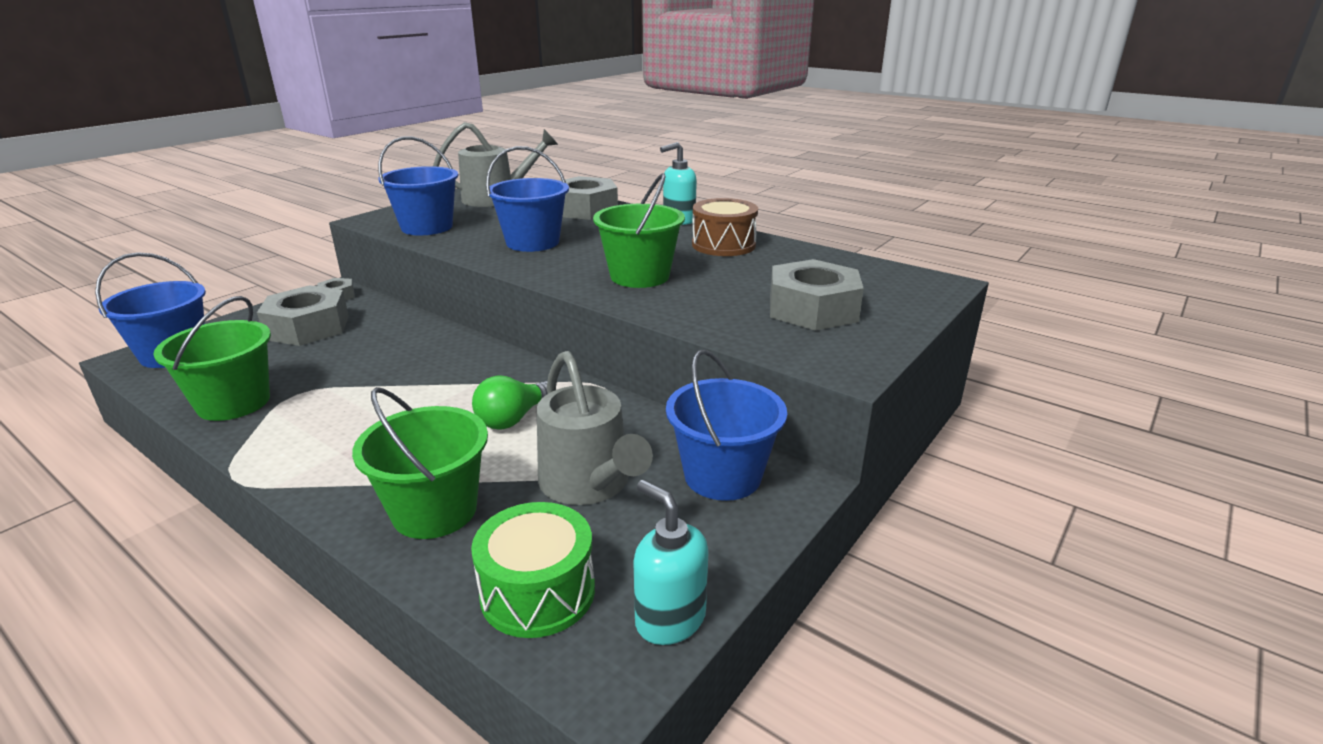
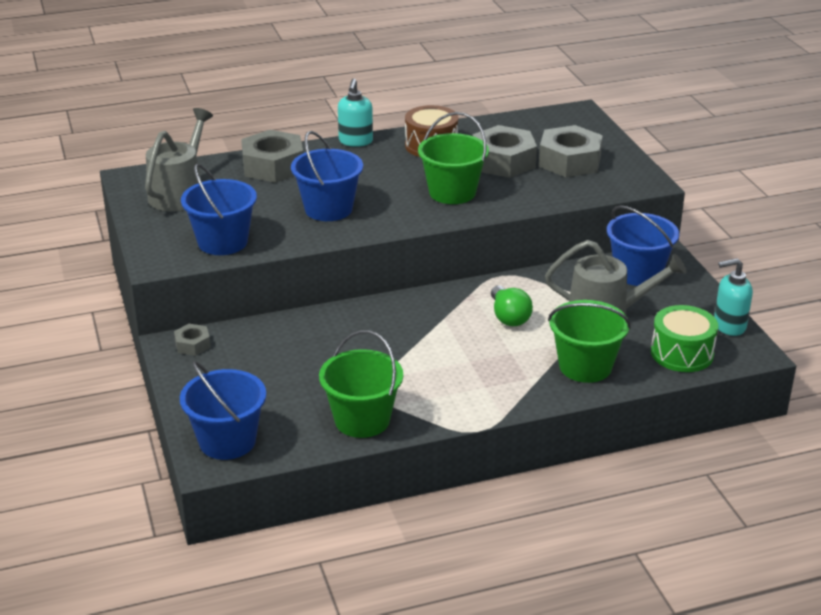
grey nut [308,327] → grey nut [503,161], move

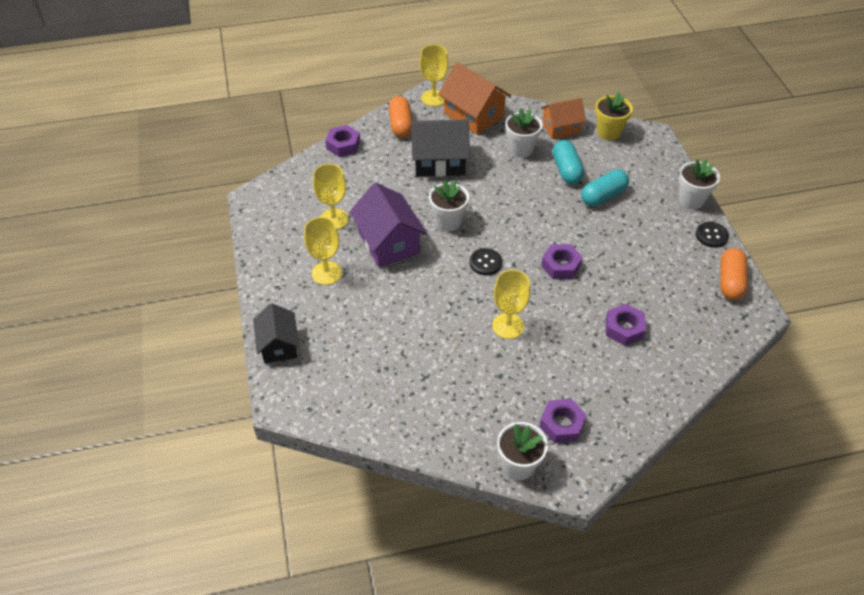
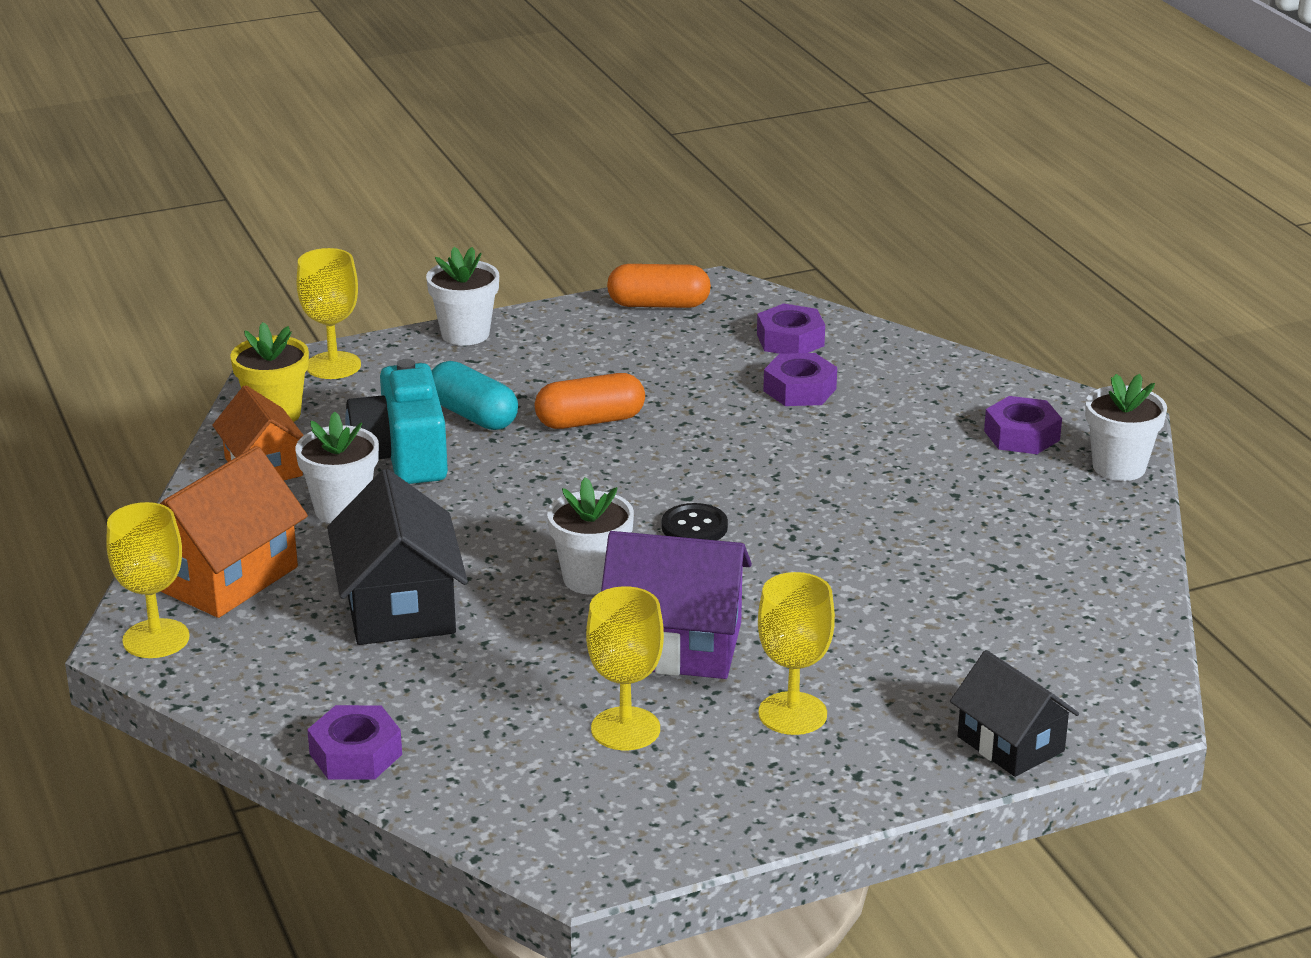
orange capsule [401,125] → orange capsule [590,421], move
turquoise capsule [566,170] → turquoise camera [402,455]
purple house [388,242] → purple house [675,645], 45 degrees clockwise
black button [711,235] → -
purple nut [560,265] → purple nut [790,340], move
yellow goblet [508,326] → yellow goblet [333,366], move
black house [278,345] → black house [1010,744], 75 degrees clockwise

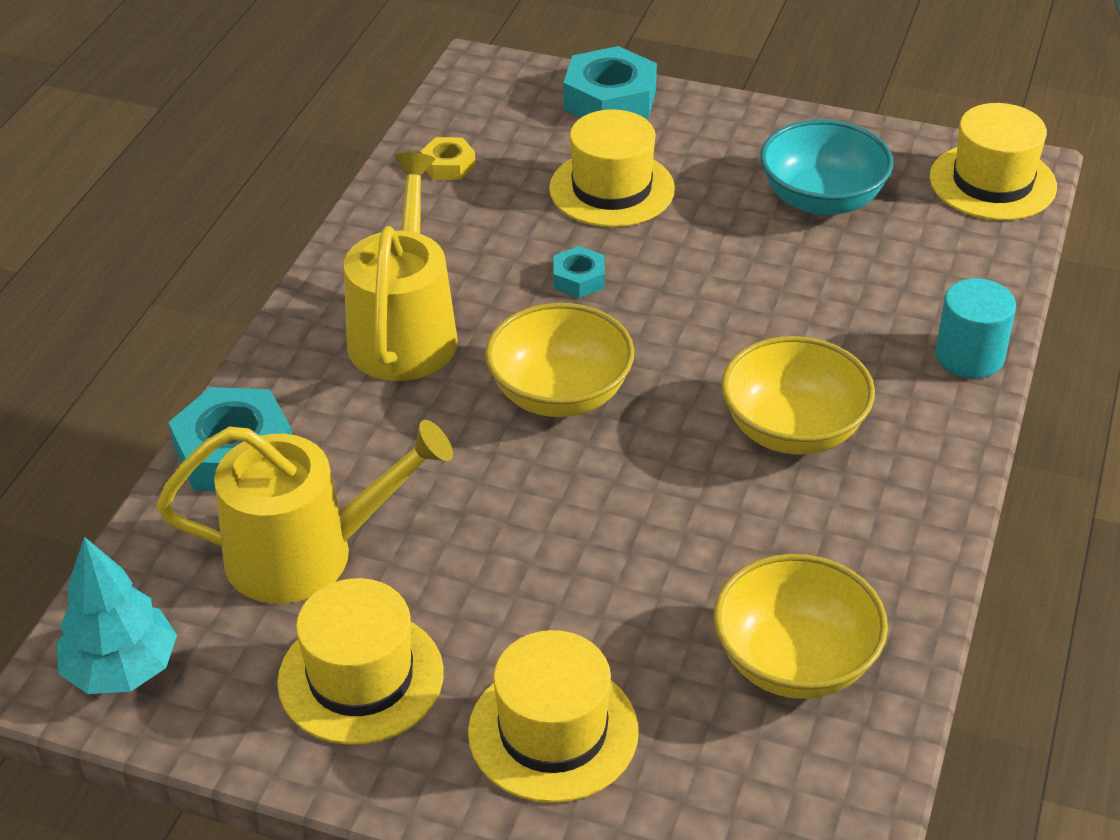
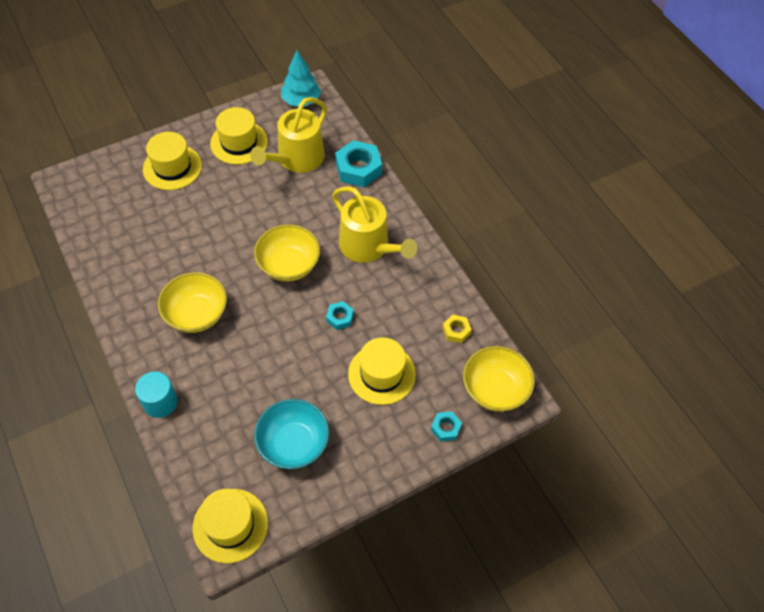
turquoise nut [610,100] → turquoise nut [445,428], x0.53
yellow bowl [795,661] → yellow bowl [495,389], move

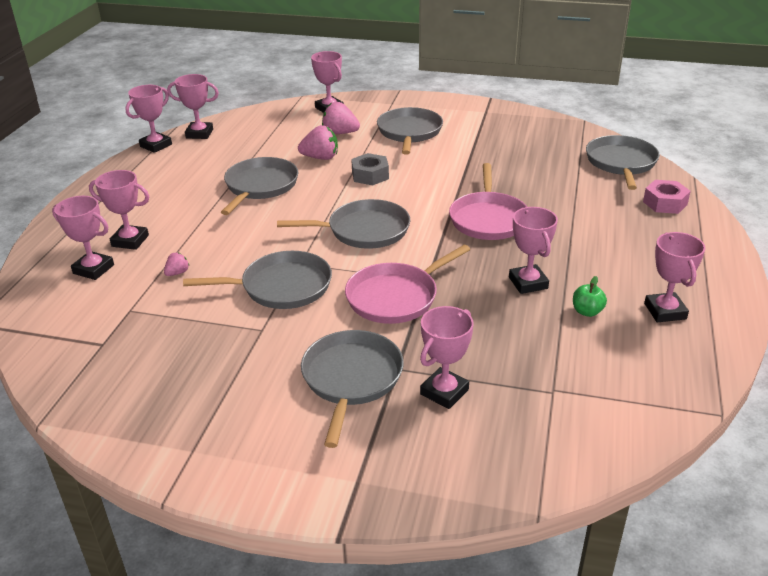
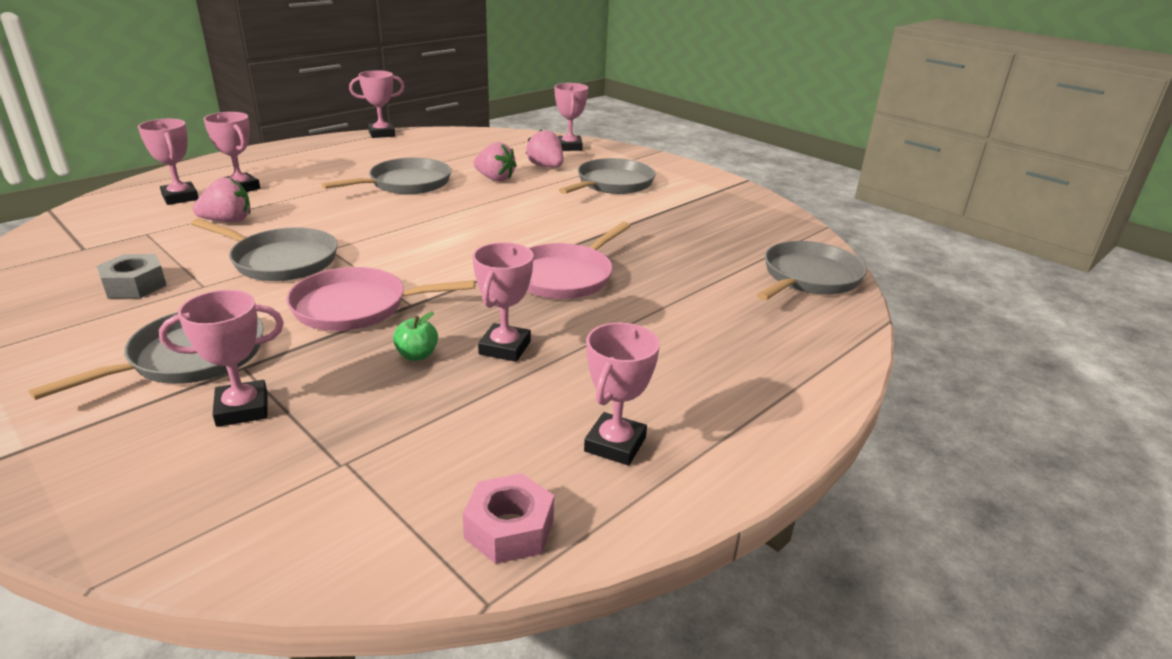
pink trophy [199,134] → -
grey nut [370,175] → grey nut [135,285], move
pink nut [665,203] → pink nut [509,529], move
grey pan [364,230] → -
pink strawberry [177,273] → pink strawberry [228,221], x1.88
green apple [587,311] → green apple [417,355], move

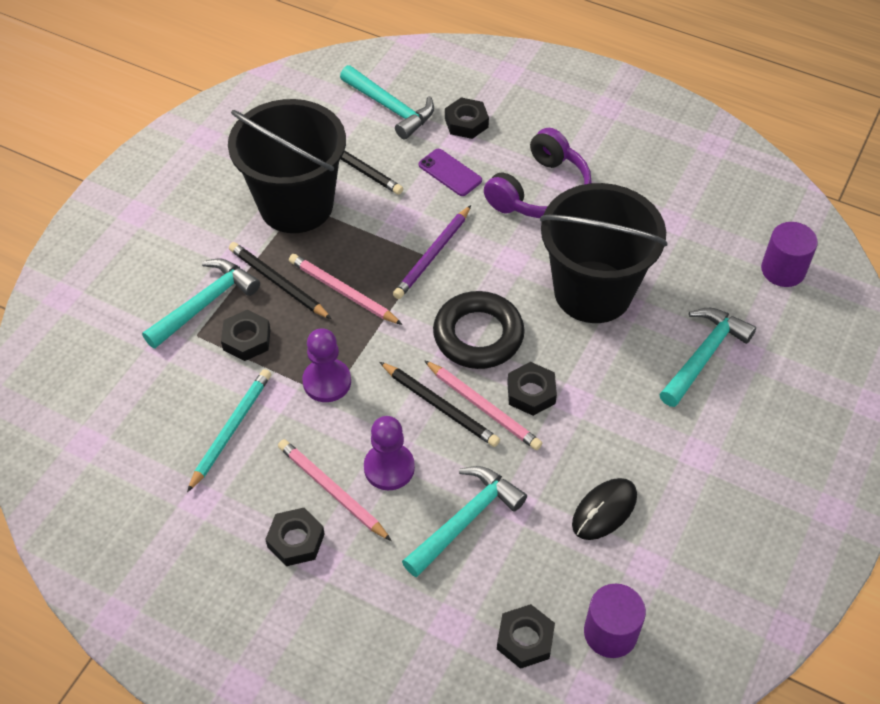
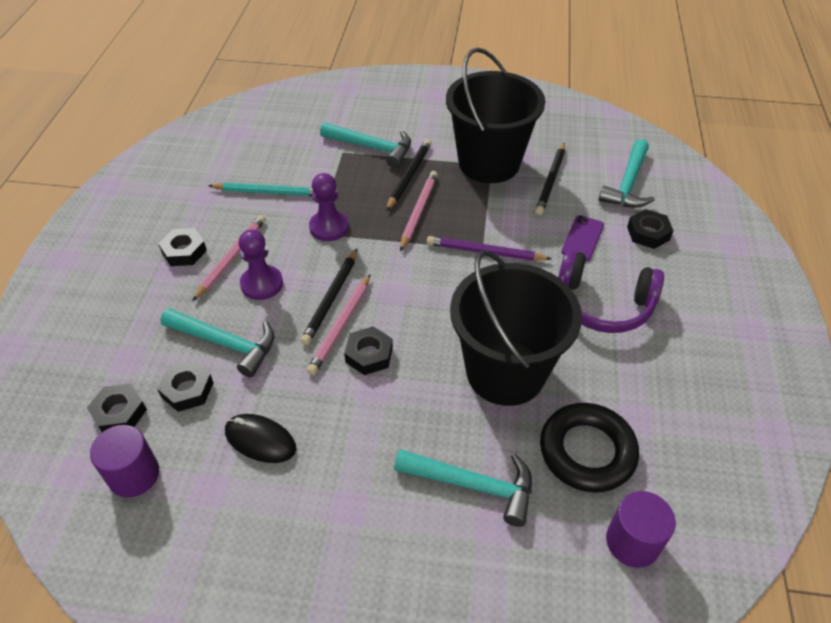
black ring [478,335] → black ring [587,451], move
black nut [247,339] → black nut [187,390], move

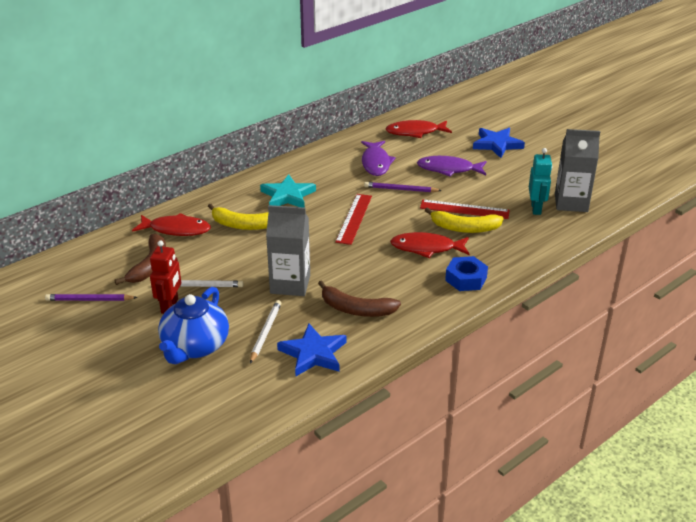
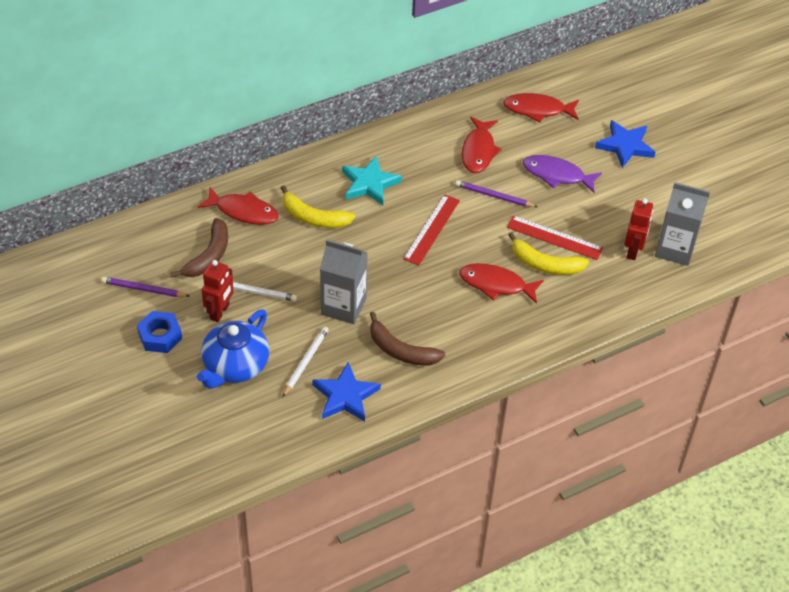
purple fish [376,163] → red fish [478,151]
turquoise robot [536,208] → red robot [633,251]
blue nut [466,279] → blue nut [160,336], move

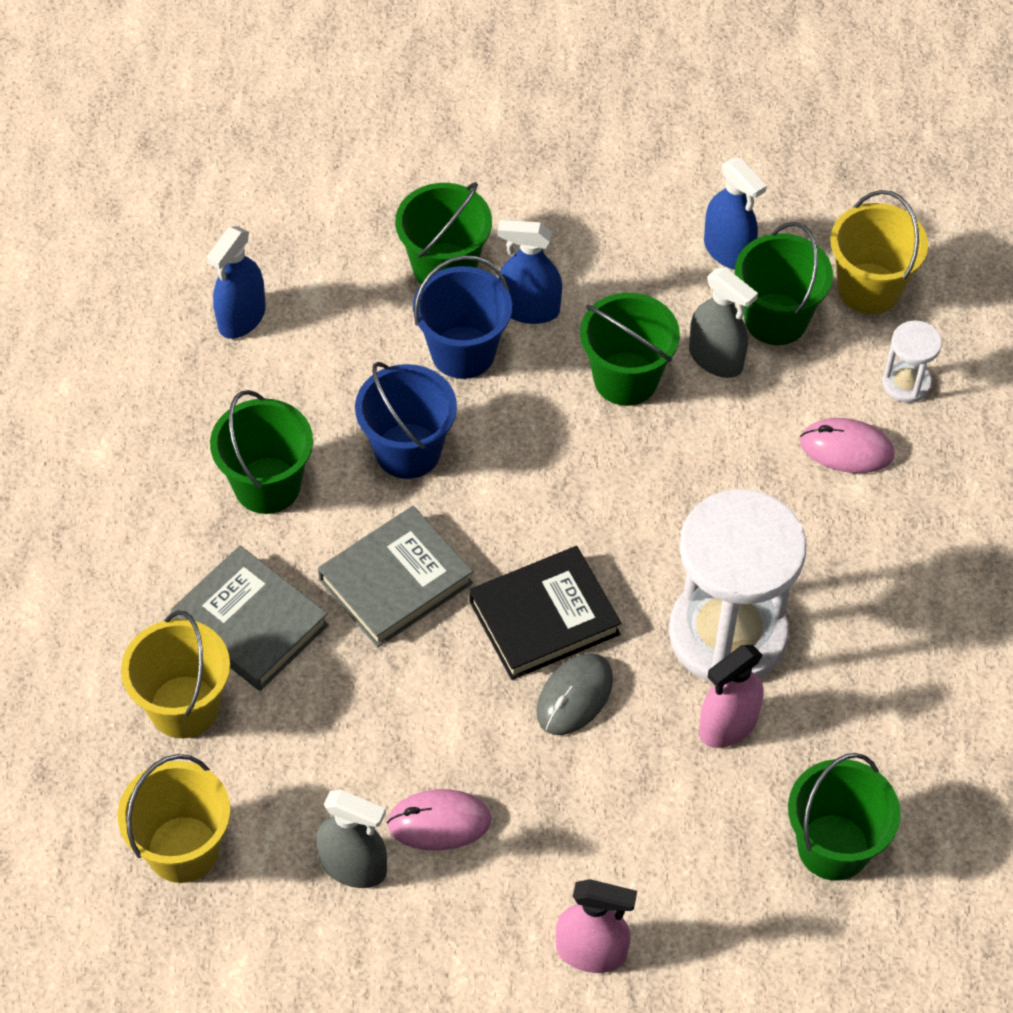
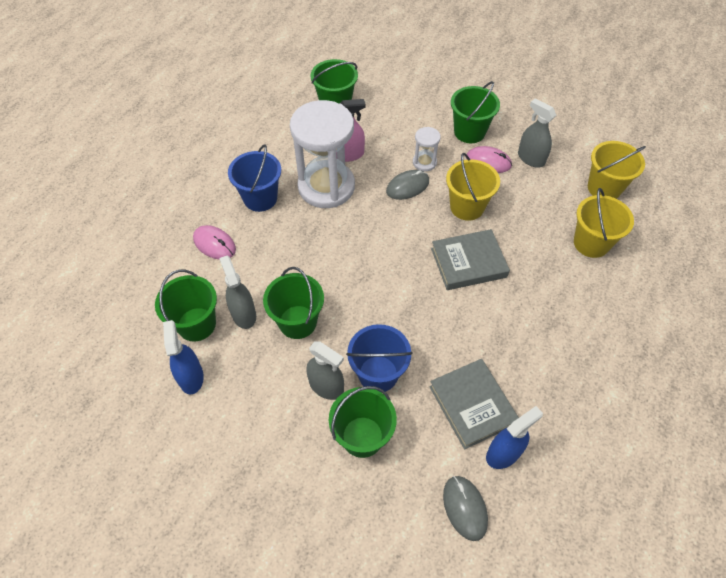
yellow bucket [869,288] → yellow bucket [467,207], move
blue spray bottle [529,309] → grey spray bottle [326,386]
white hourglass [906,383] → white hourglass [424,162], move
blue bucket [407,451] → blue bucket [260,198], move
green bucket [267,485] → green bucket [469,132], move
grey book [250,623] → grey book [472,405], move
black book [544,618] → -
pink spray bottle [591,951] → -
- → grey mouse [465,508]

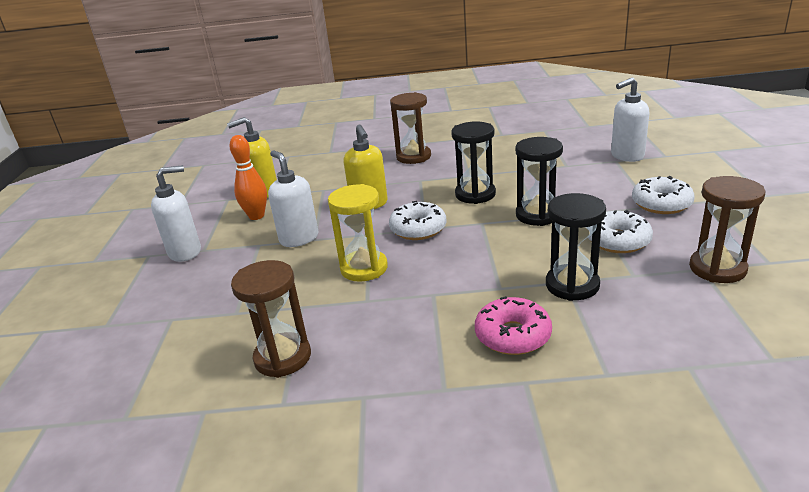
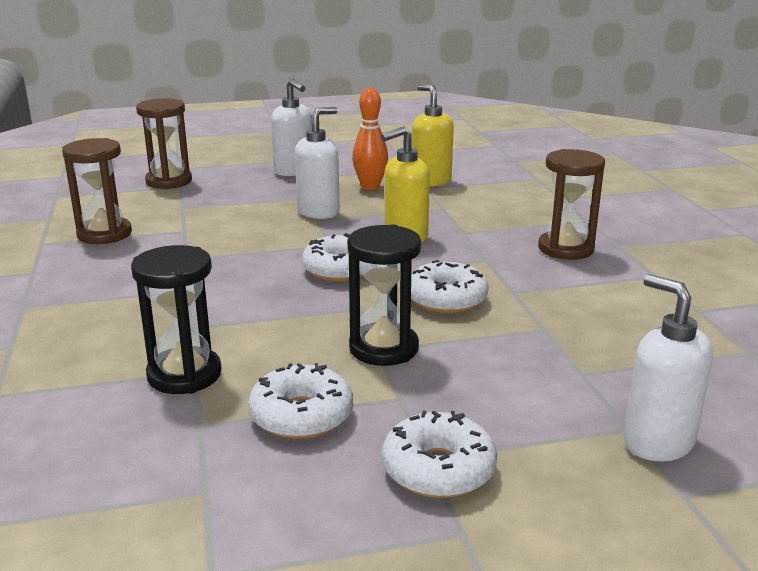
black hourglass [475,194] → white donut [446,299]
brown hourglass [717,268] → brown hourglass [169,181], move
yellow hourglass [364,268] → -
pink donut [513,335] → -

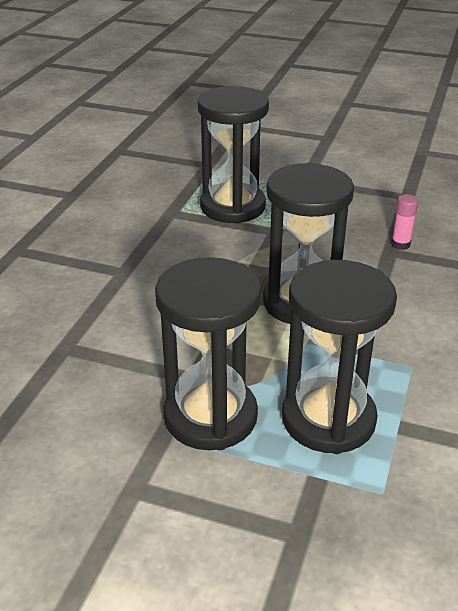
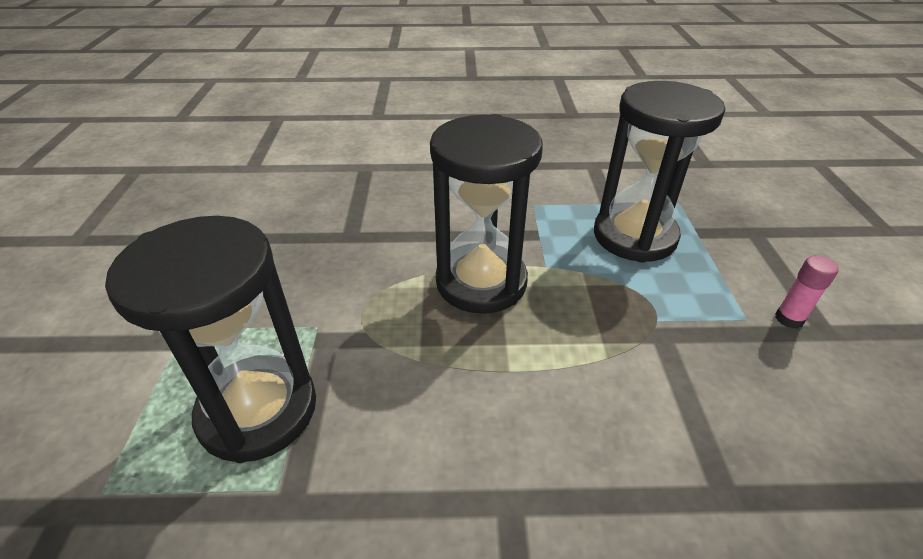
pink glue stick [400,244] → pink glue stick [789,319], move
black hourglass [210,416] → -

